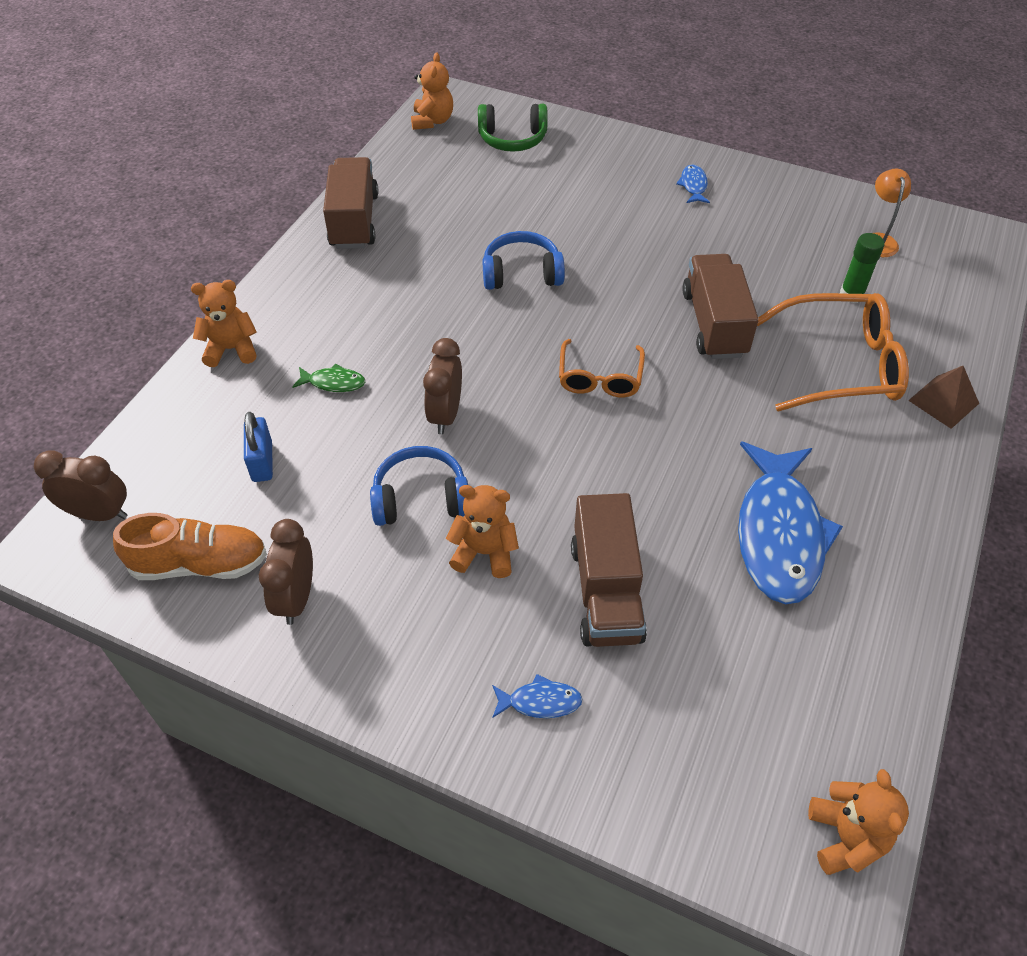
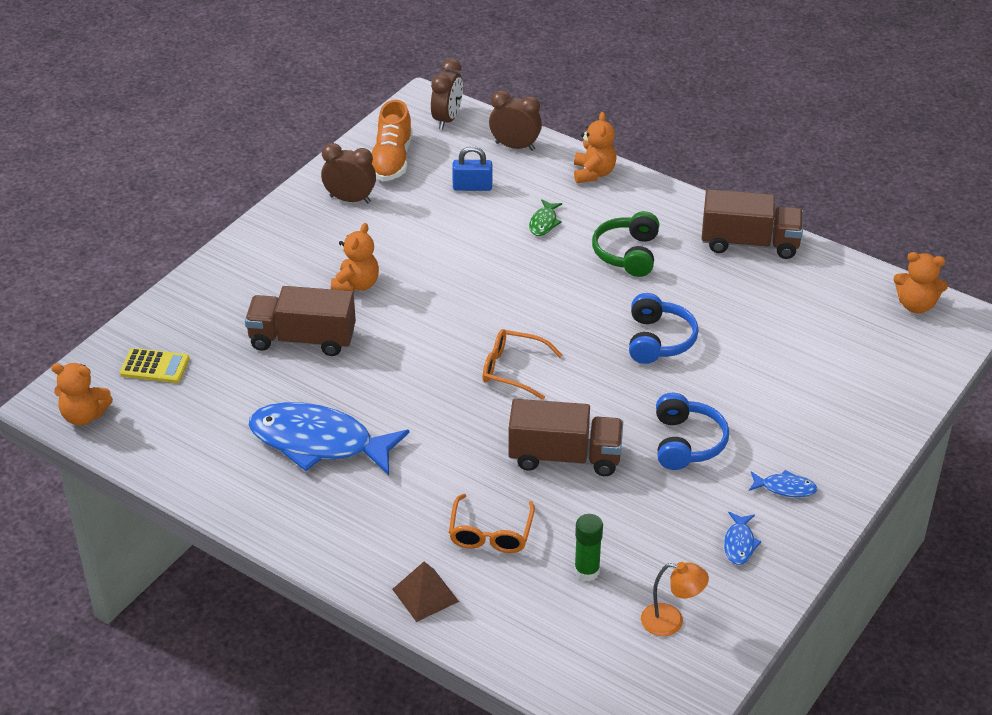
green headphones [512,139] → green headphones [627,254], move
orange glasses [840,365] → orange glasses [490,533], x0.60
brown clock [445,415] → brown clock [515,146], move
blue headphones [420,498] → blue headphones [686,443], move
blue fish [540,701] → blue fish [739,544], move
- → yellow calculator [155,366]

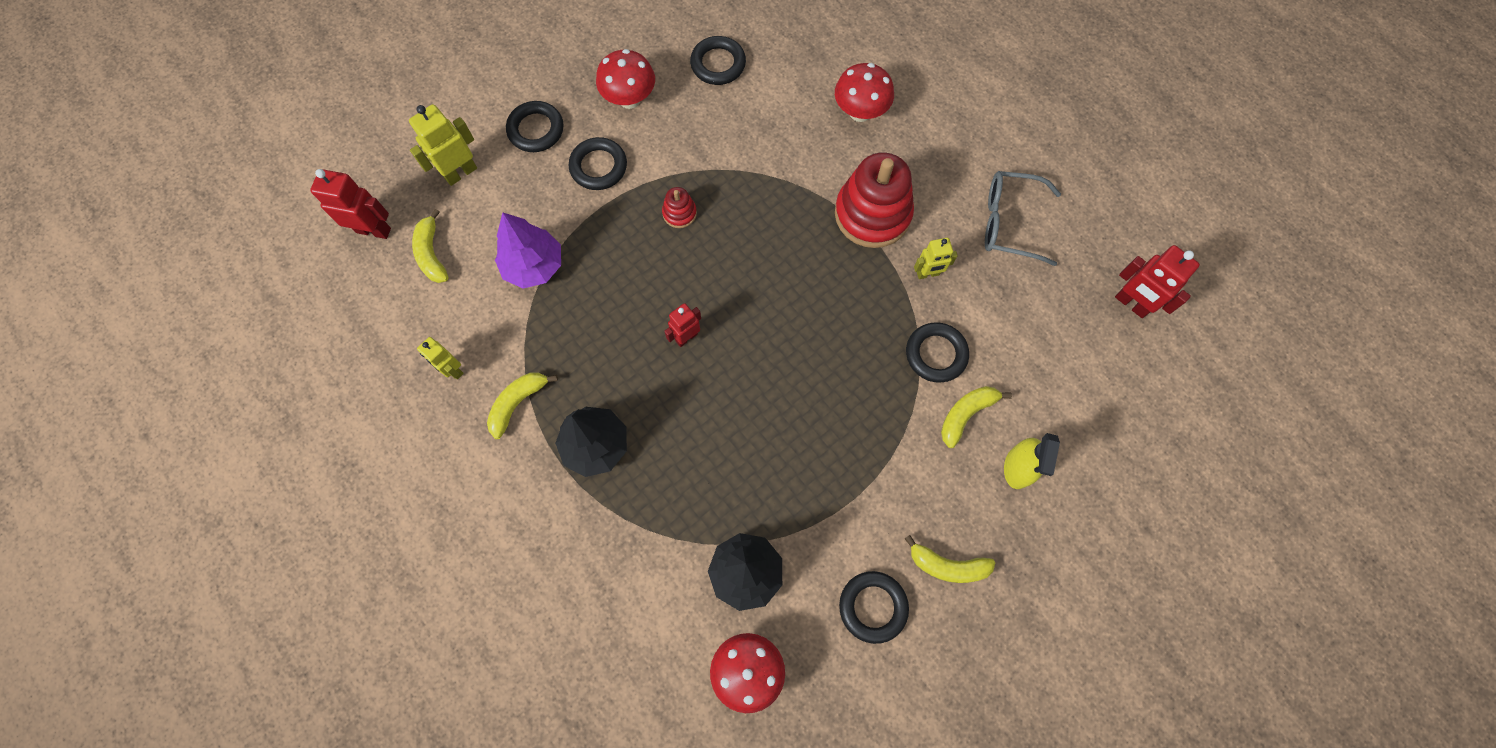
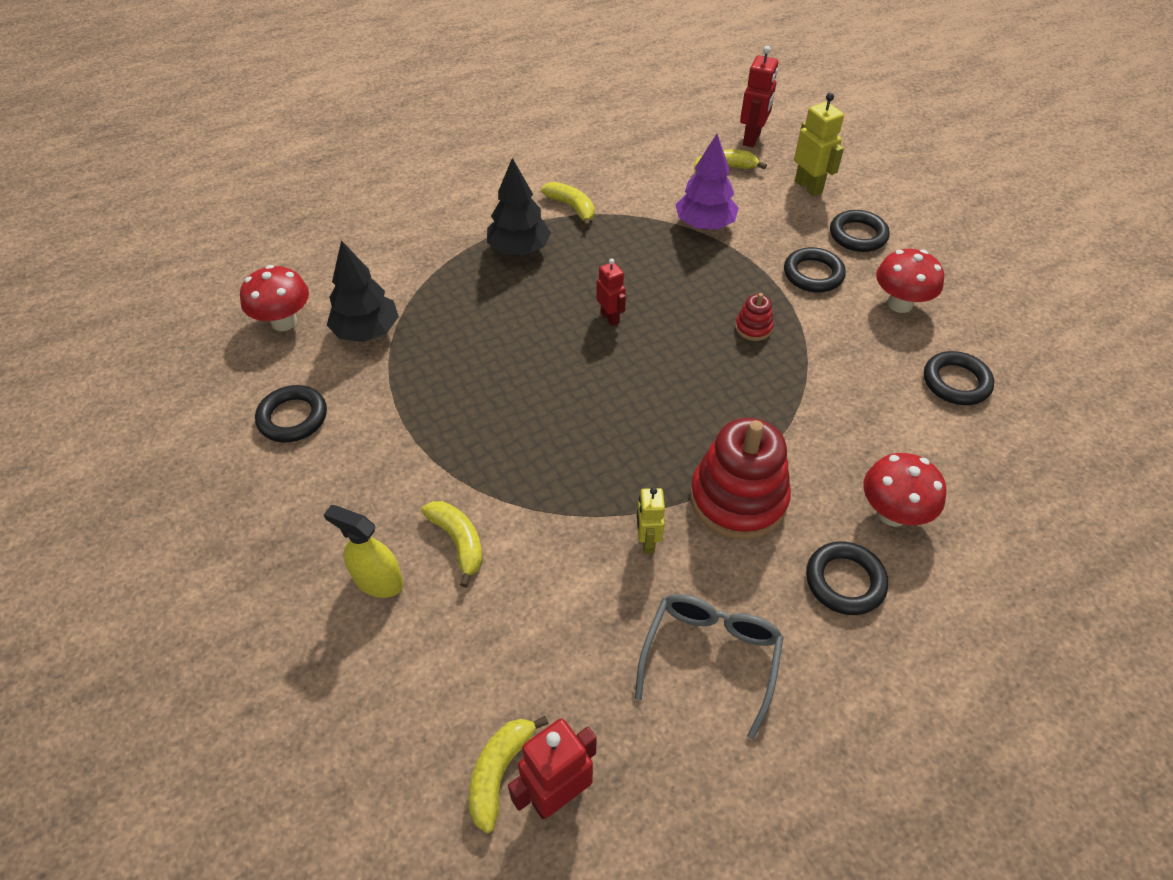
black ring [936,354] → black ring [844,581], move
yellow robot [453,369] → -
yellow banana [947,565] → yellow banana [499,772], move

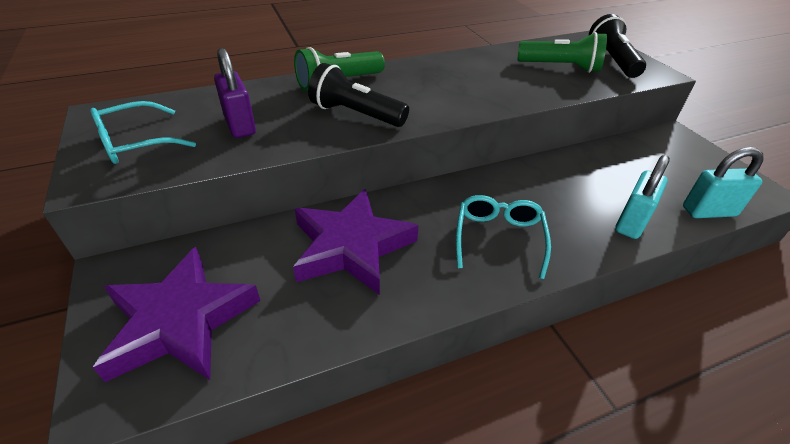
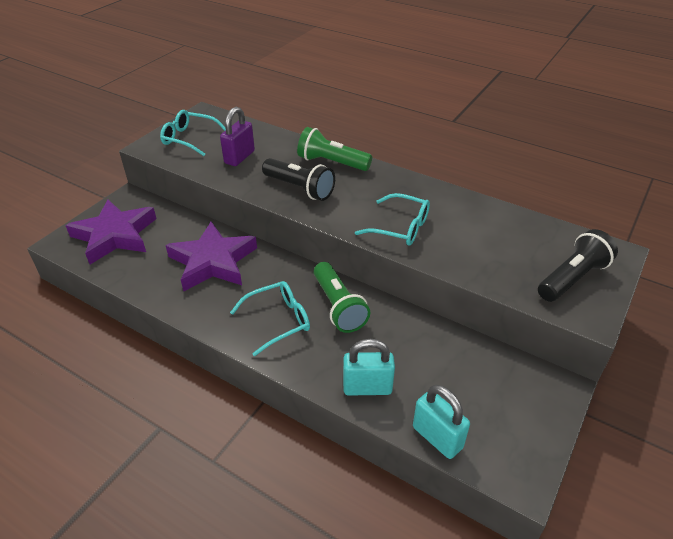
green flashlight [560,67] → green flashlight [338,306], move
black flashlight [356,114] → black flashlight [299,188], 135 degrees clockwise
- → turquoise glasses [401,228]

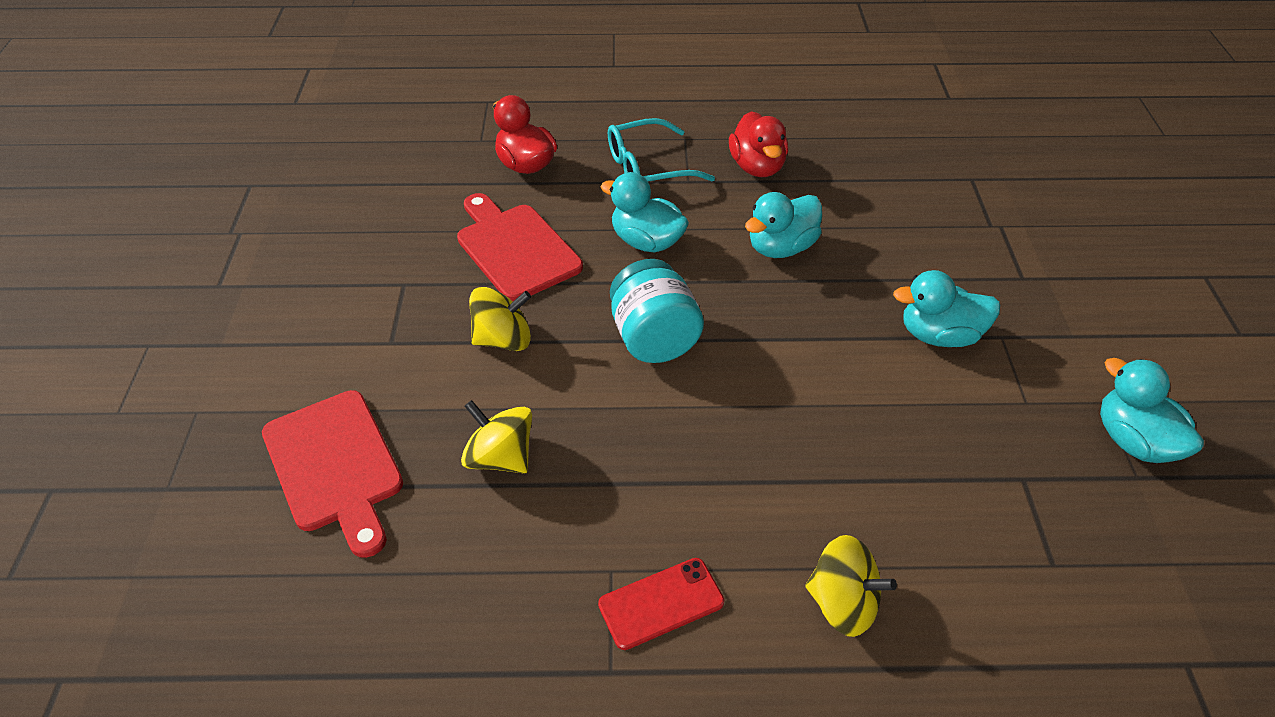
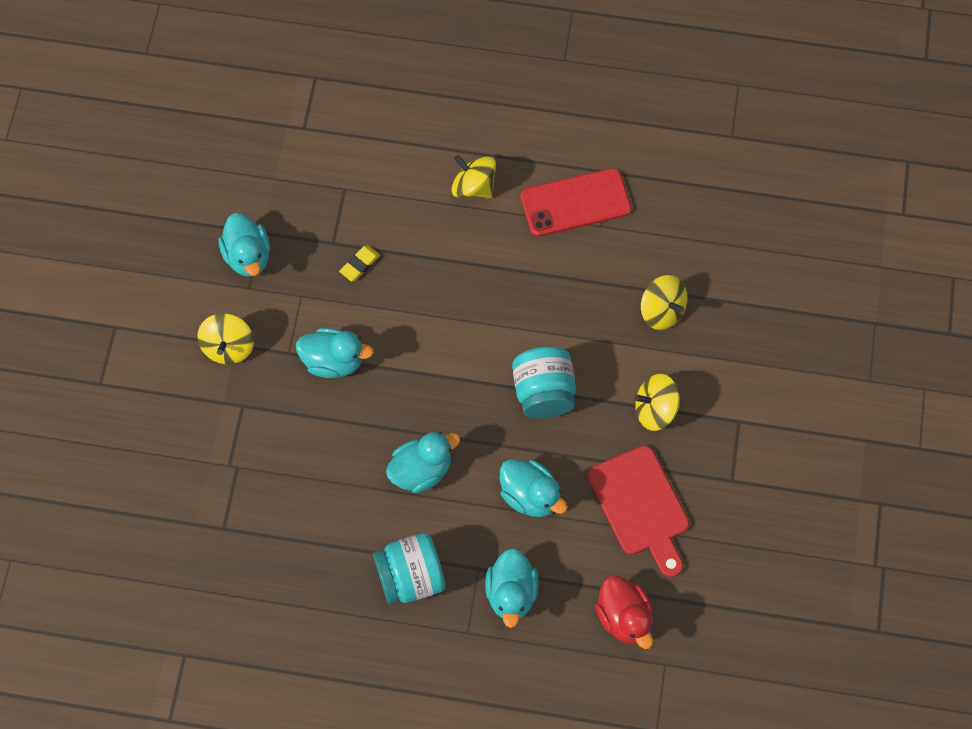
red duck [757,167] → turquoise jar [411,577]
turquoise glasses [648,168] → turquoise duck [511,593]
red cutting board [335,466] → -
red phone [661,603] → red phone [575,203], x1.55
- → yellow eraser [360,264]
- → yellow spinning top [228,347]

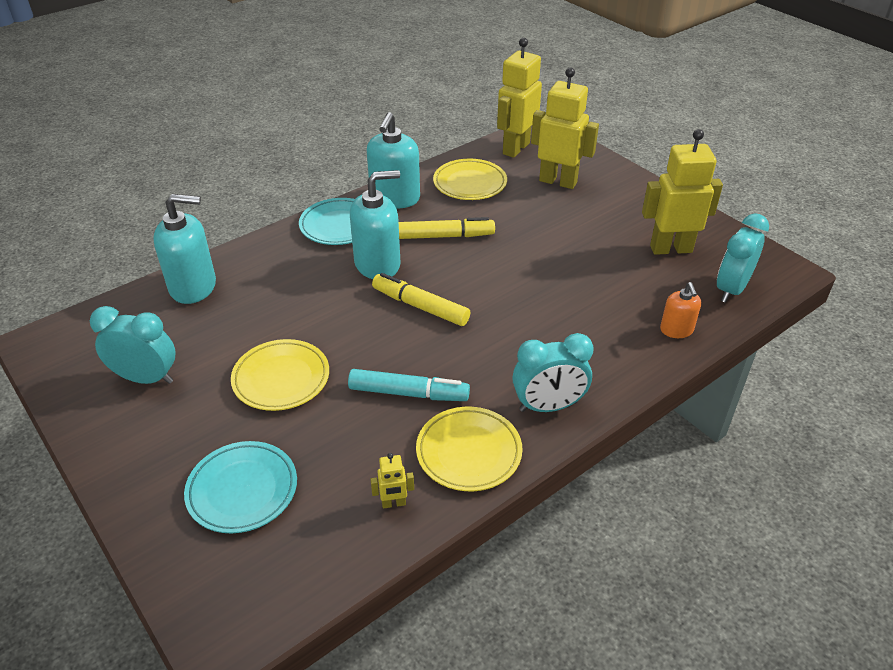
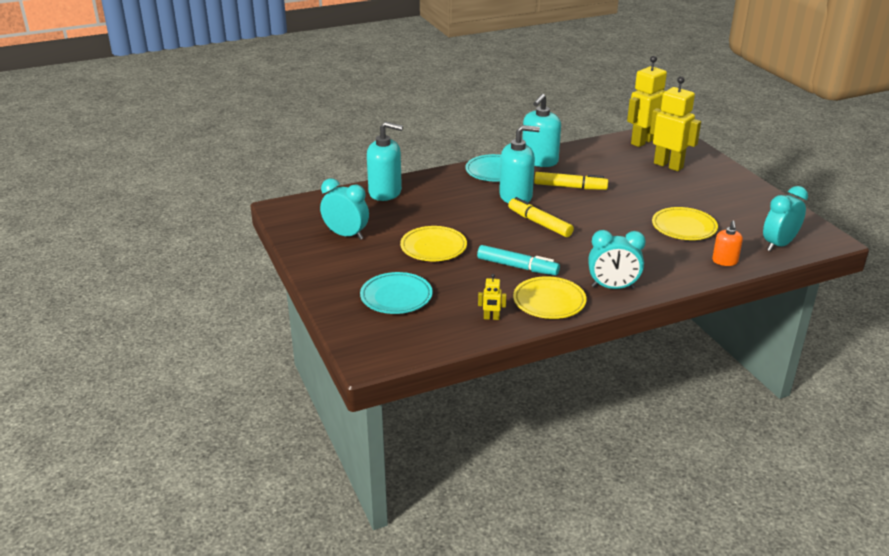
yellow robot [670,249] → -
yellow plate [470,183] → yellow plate [684,227], move

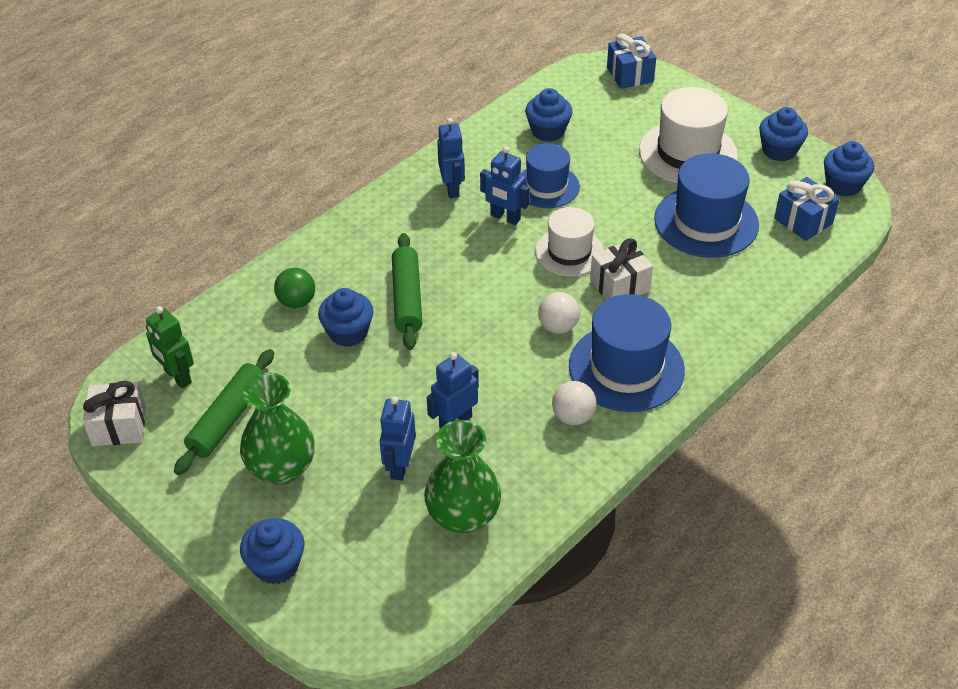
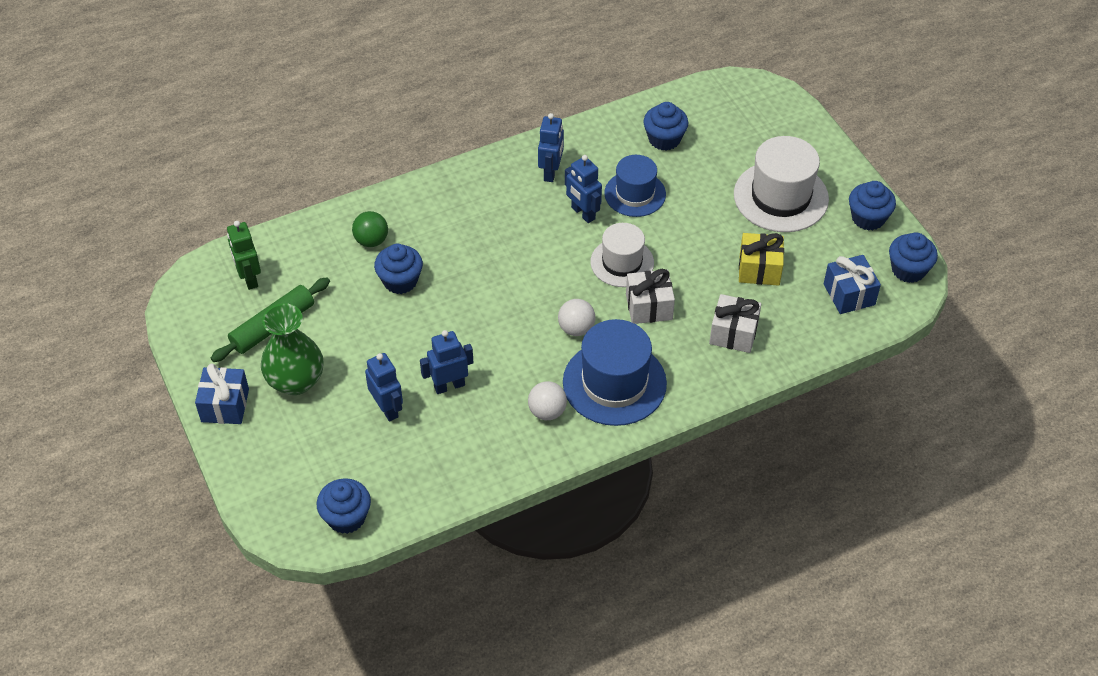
blue gift [630,75] → blue gift [225,405], move
blue hat [706,222] → yellow gift [759,269]
green rolling pin [407,298] → -
white gift [119,426] → white gift [733,333], move
blue robot [399,466] → blue robot [387,408], 120 degrees clockwise
green vase [463,516] → -
blue cupcake [276,565] → blue cupcake [346,517], move

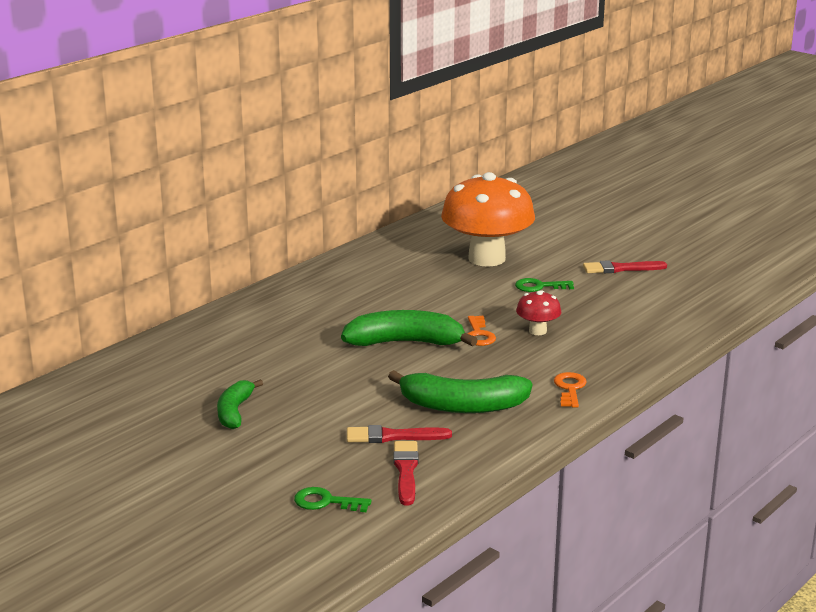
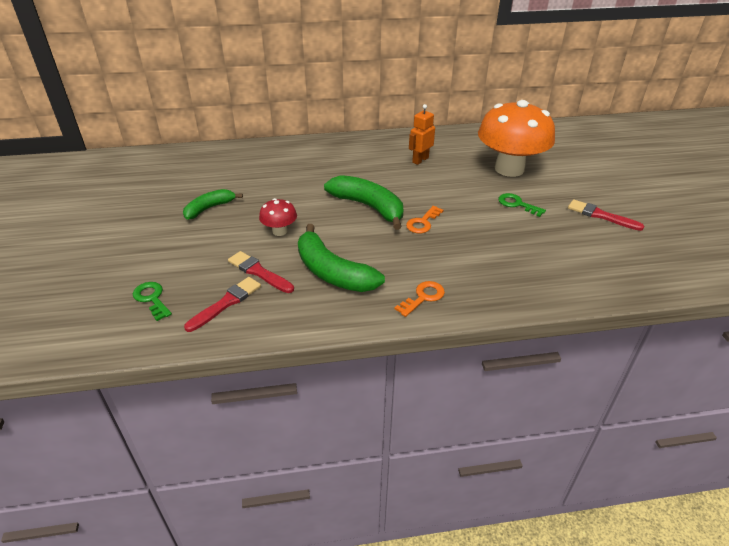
red mushroom [537,331] → red mushroom [279,231], move
- → orange robot [420,160]

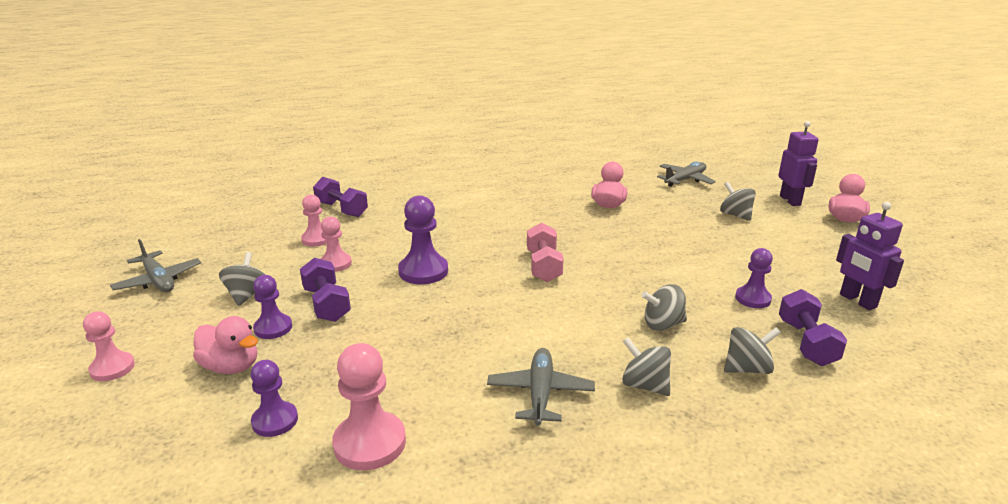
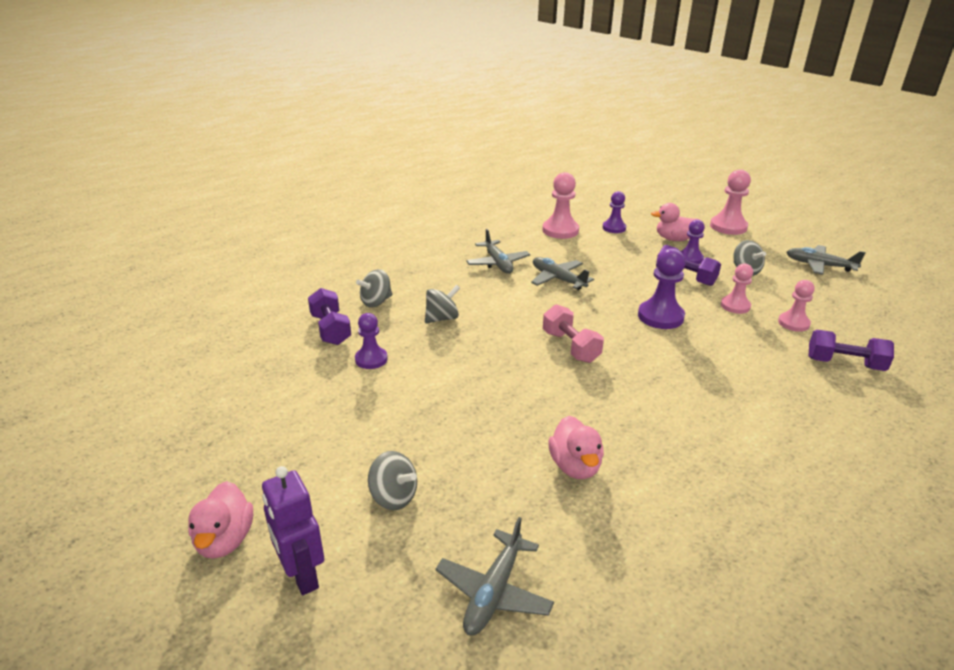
purple robot [857,301] → -
pink pawn [112,368] → pink pawn [728,227], x1.55
grey spinning top [644,385] → -
- → grey plane [558,279]

